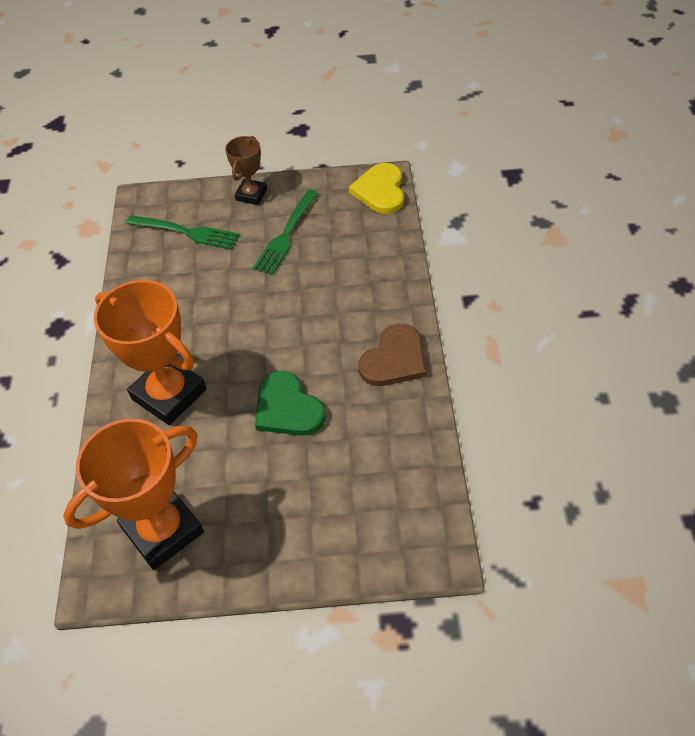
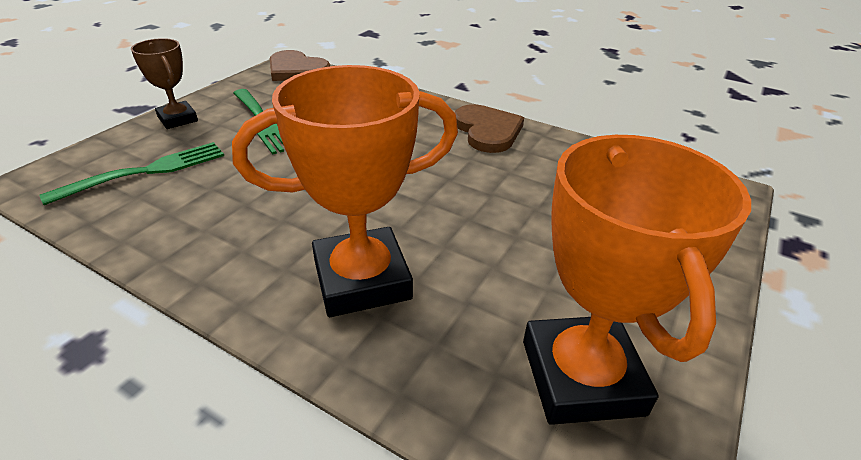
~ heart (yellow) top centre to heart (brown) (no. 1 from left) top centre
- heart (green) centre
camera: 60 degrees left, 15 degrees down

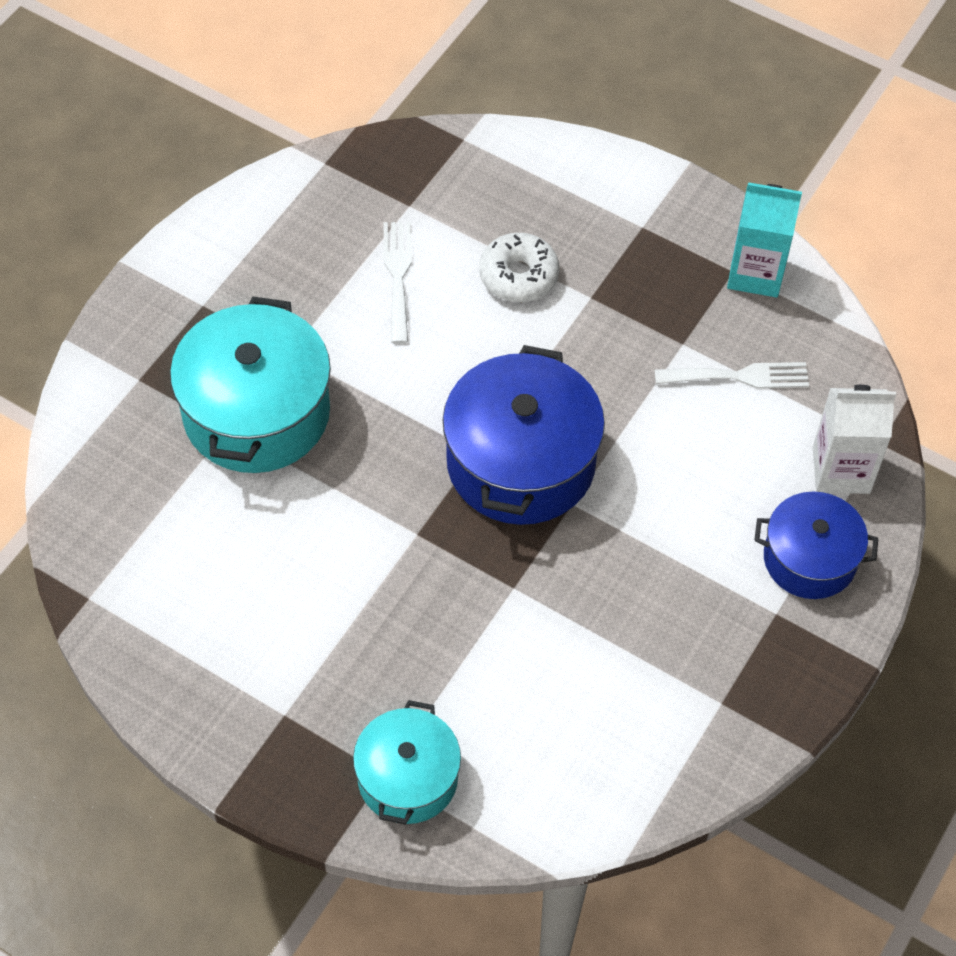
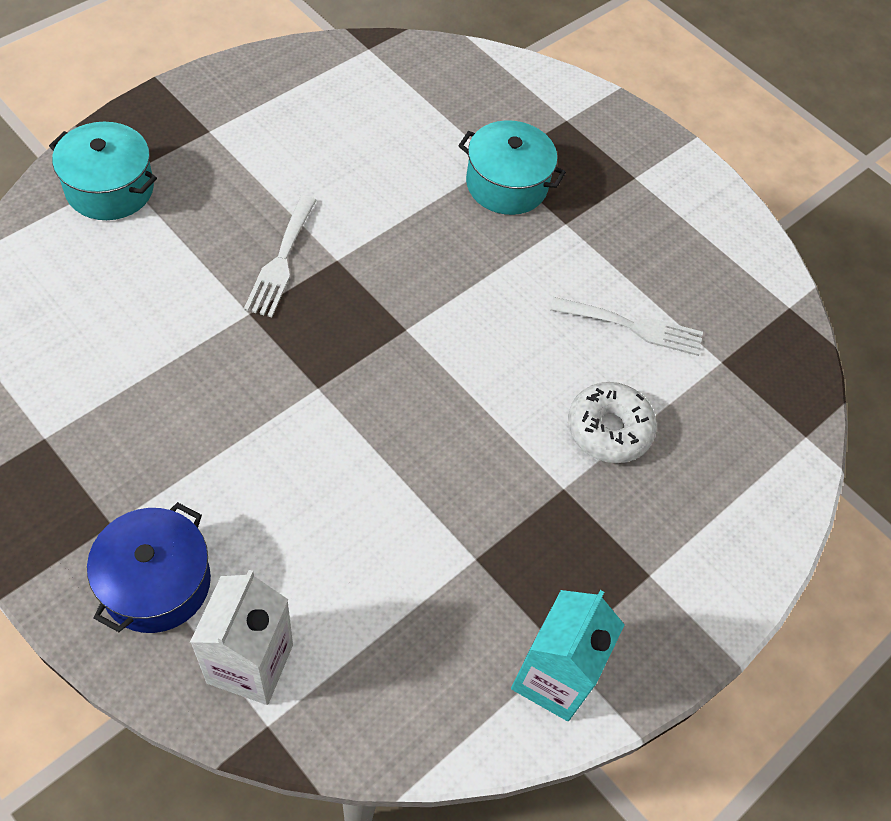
~ pot (turquoise) (no. 1 from left in the first image) middle left = top centre x0.61
- pot (blue) (no. 1 from left) centre
~ fork (white) (no. 2 from left in the first image) middle right to fork (white) (no. 1 from left) top left
camera: 100 degrees right, 0 degrees up

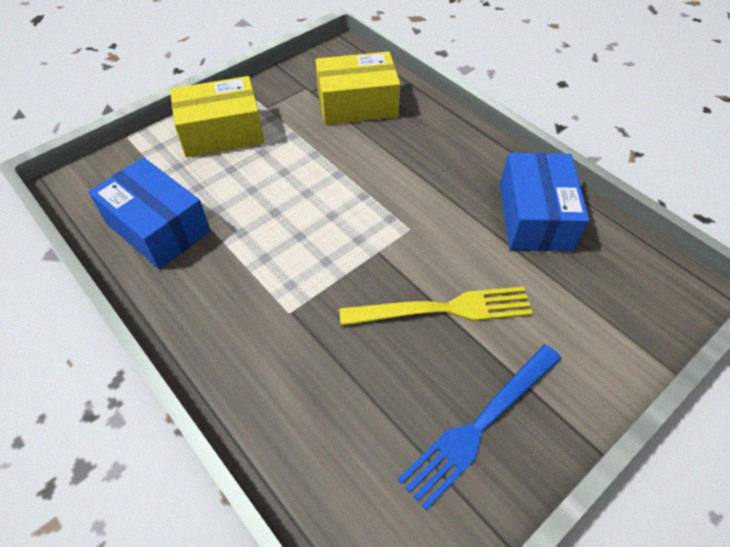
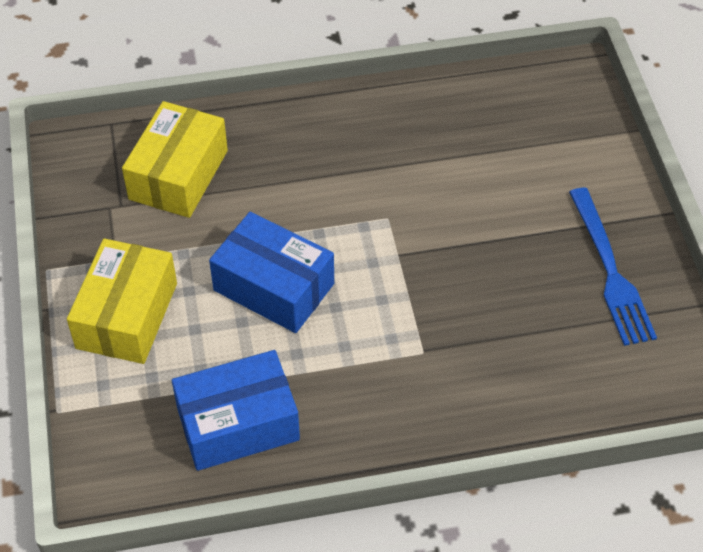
~ box (blue) (no. 2 from left) middle right to centre
- fork (yellow) centre
camera: 60 degrees left, 0 degrees up

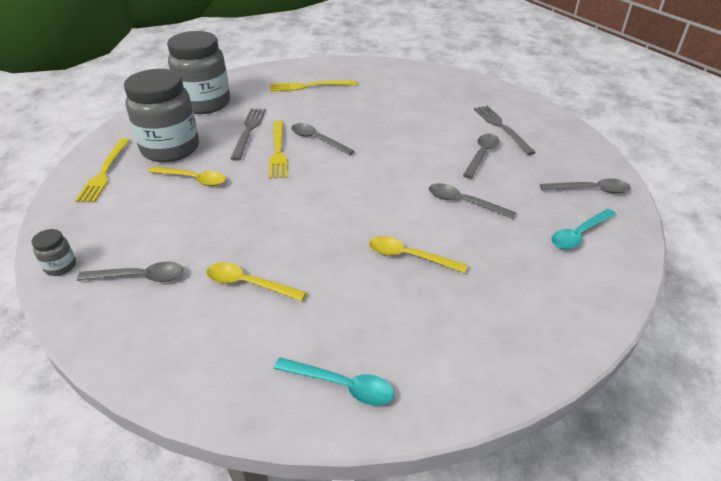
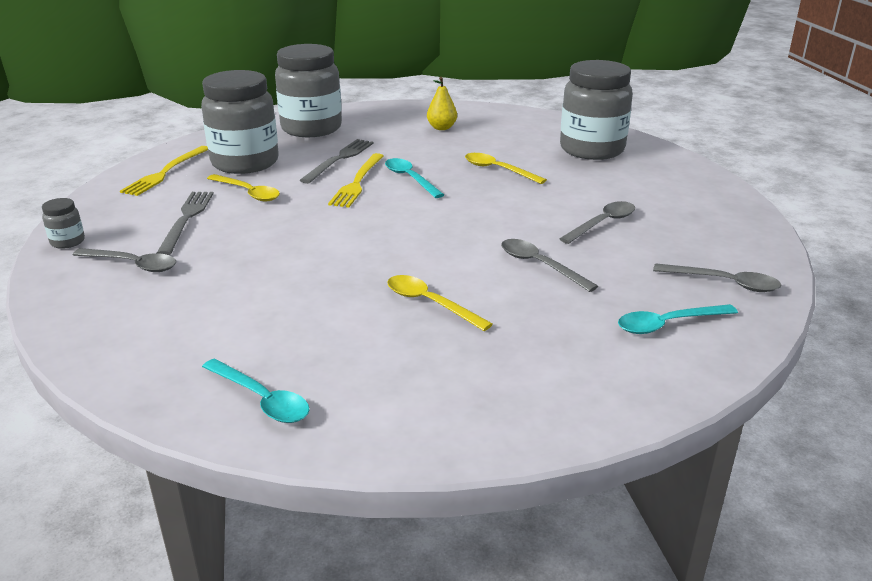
~ fork (yellow) (no. 3 from left) top centre to pear (yellow) top centre
~ fork (grey) (no. 2 from left in the first image) top right to fork (grey) (no. 1 from left) middle left
~ spoon (grey) (no. 2 from left) top centre to spoon (turquoise) (no. 2 from left) top centre
~ spoon (yellow) (no. 2 from left in the first image) centre to spoon (yellow) (no. 3 from left) top centre
+ jar (grey) (no. 4 from left) top right
camera: 20 degrees right, 10 degrees down

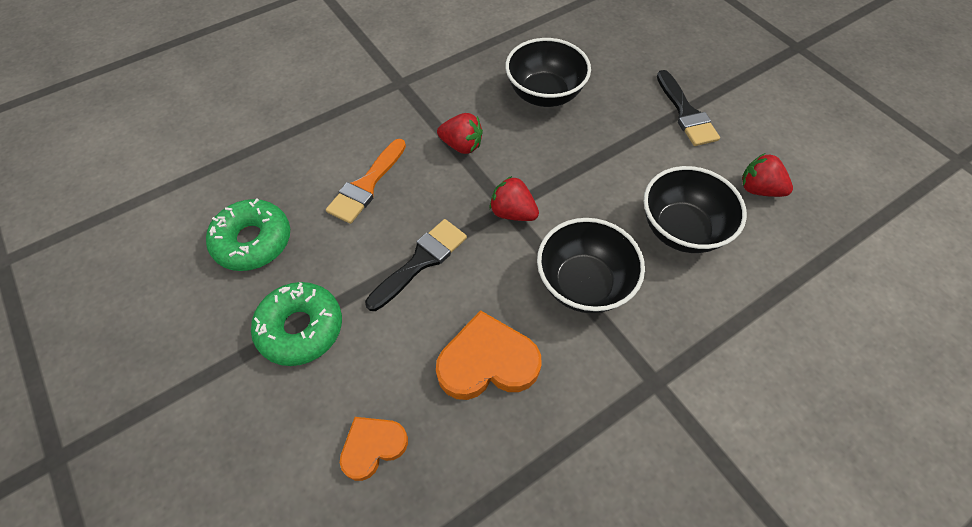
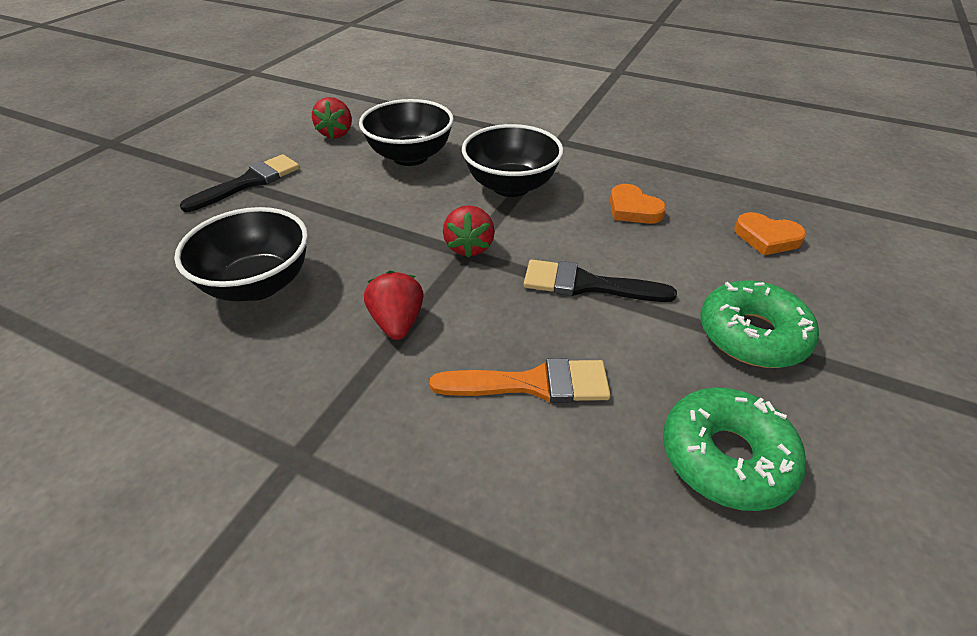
~ heart (orange) (no. 2 from left in the first image) bottom centre = top centre x0.62
camera: 120 degrees left, 15 degrees down

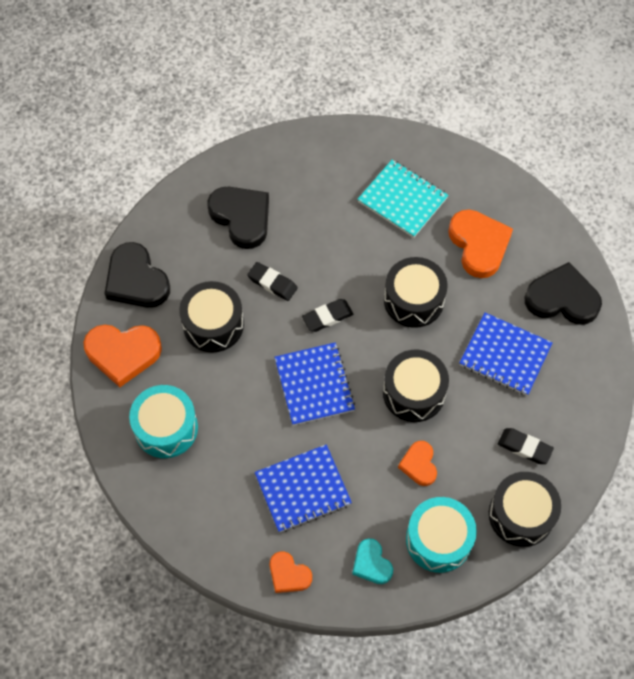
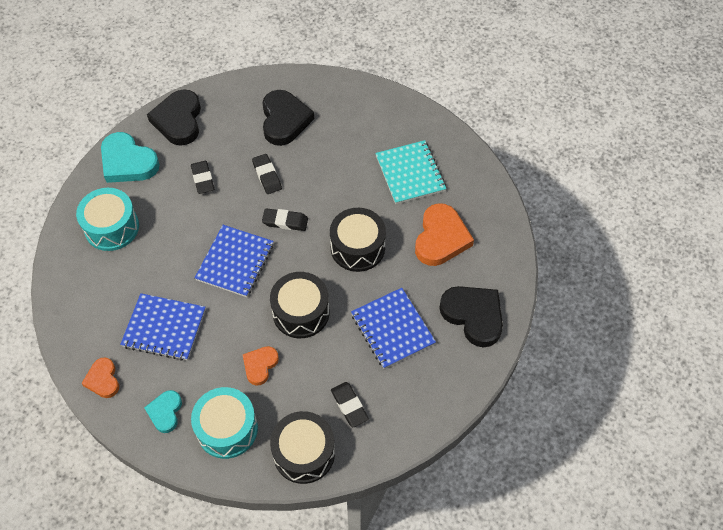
~ drum (black) (no. 1 from left) middle left to eraser (black) (no. 1 from left) middle left
~ heart (orange) (no. 1 from left) middle left to heart (turquoise) (no. 1 from left) top left
camera: 35 degrees right, 5 degrees down

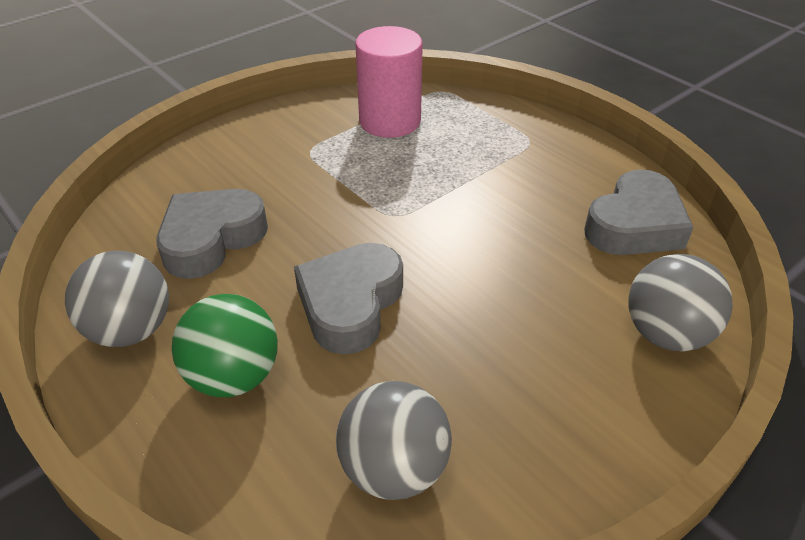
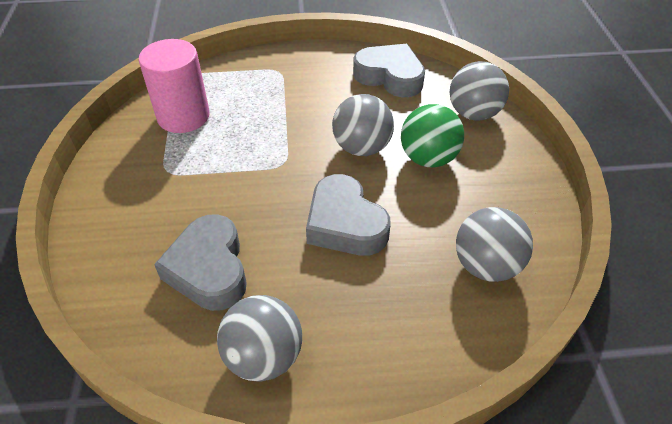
~ heart (grey) (no. 3 from left) middle right = top centre 45 degrees counterclockwise
~ ball (green) middle left to top centre
+ ball (grey) (no. 2 from left) top centre
camera: 55 degrees left, 5 degrees up

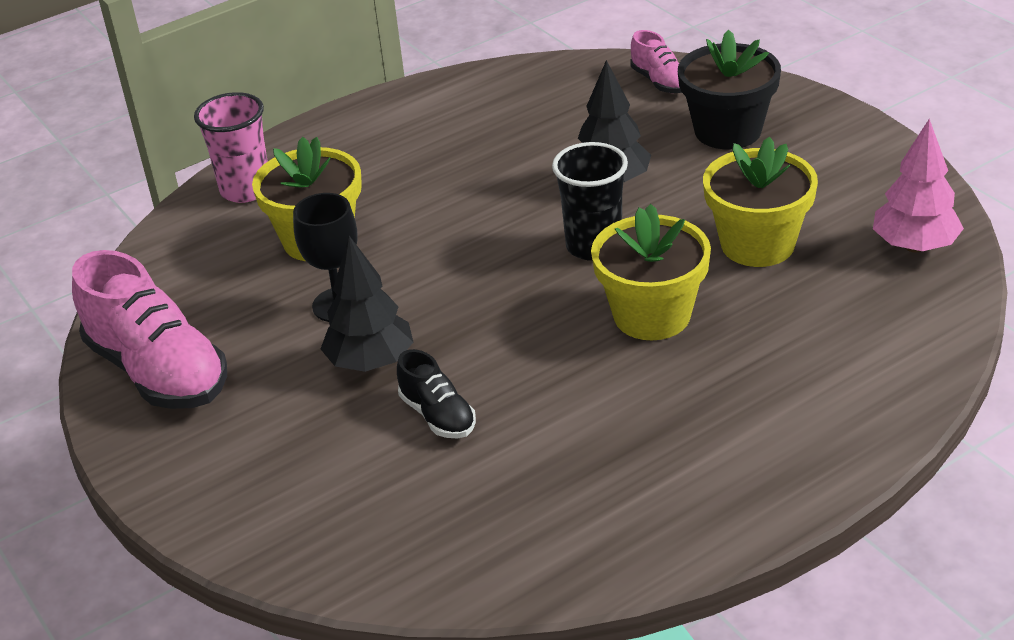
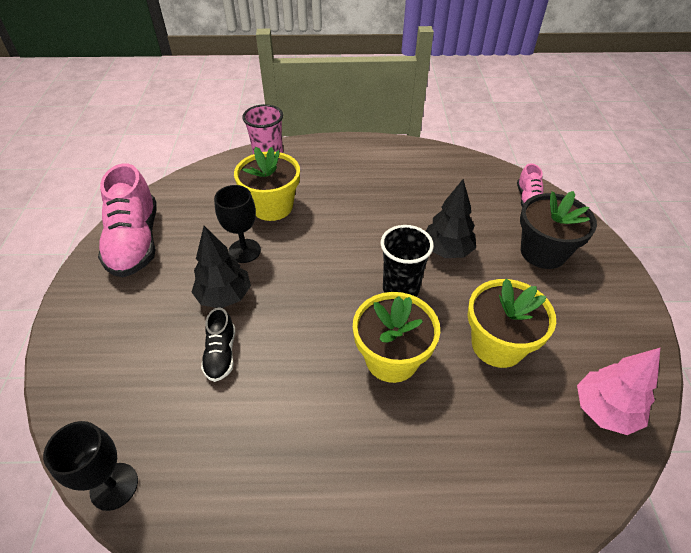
+ goblet (black) (no. 1 from left) bottom left
camera: 30 degrees right, 10 degrees up

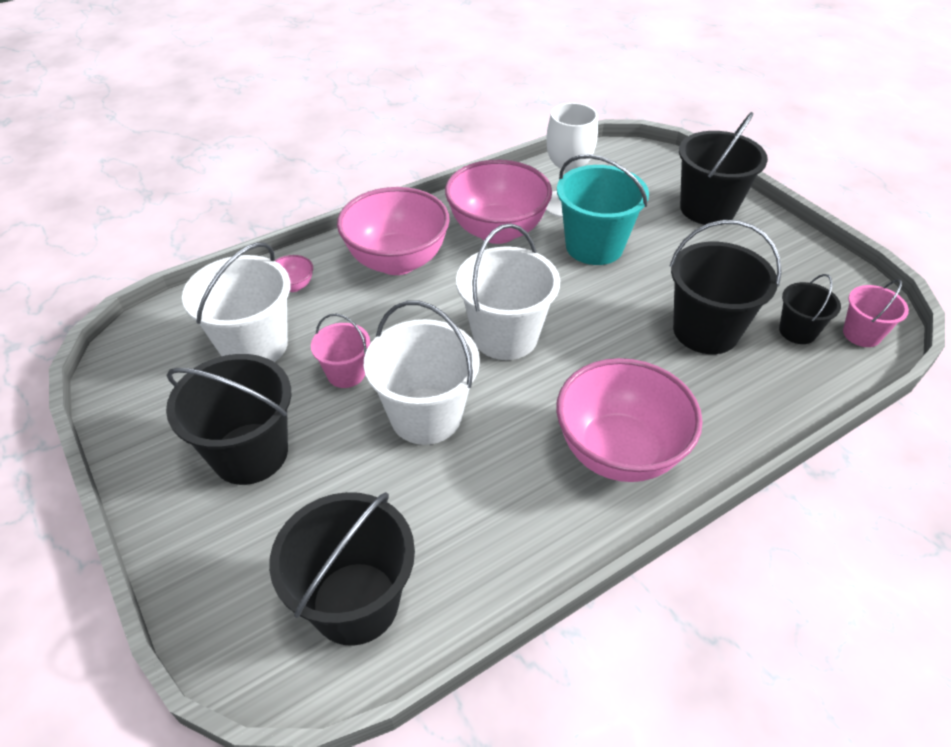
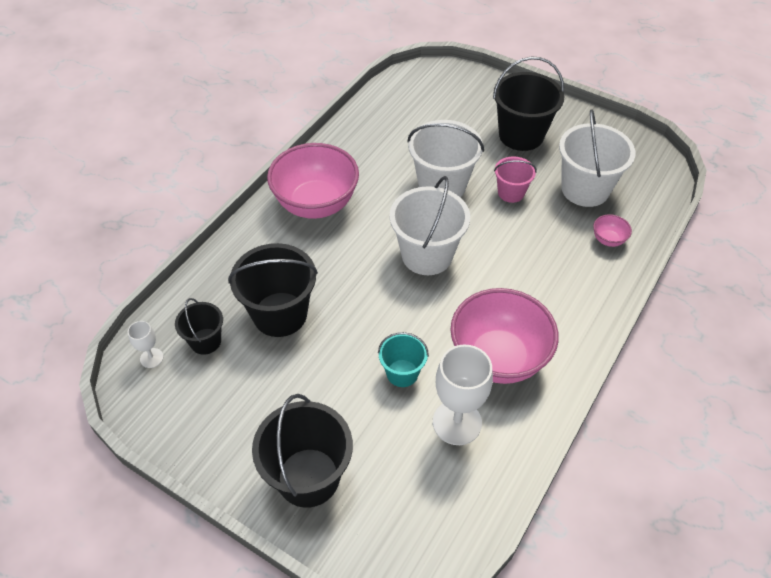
~ bucket (turquoise) top centre = centre x0.56
- bowl (pink) (no. 2 from left) top centre
~ bucket (pink) (no. 2 from left) middle right to goblet (white) (no. 1 from left) middle left
- bucket (black) (no. 2 from left) bottom centre
camera: 155 degrees right, 5 degrees up

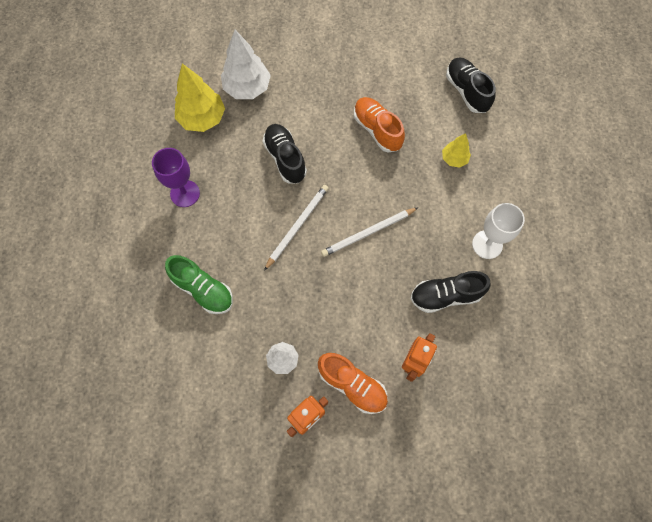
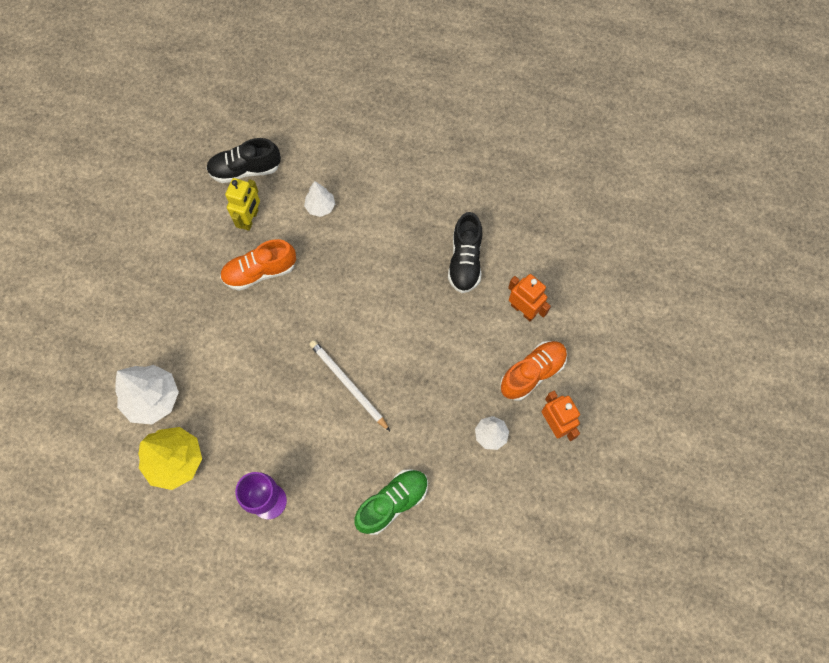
- shoe (black) (no. 1 from left) top centre
~ tree (yellow) (no. 2 from left) top right to tree (white) (no. 2 from left) top centre
- goblet (white) middle right
- pencil (white) (no. 2 from left) centre
+ robot (yellow) top left
camera: 75 degrees left, 0 degrees up

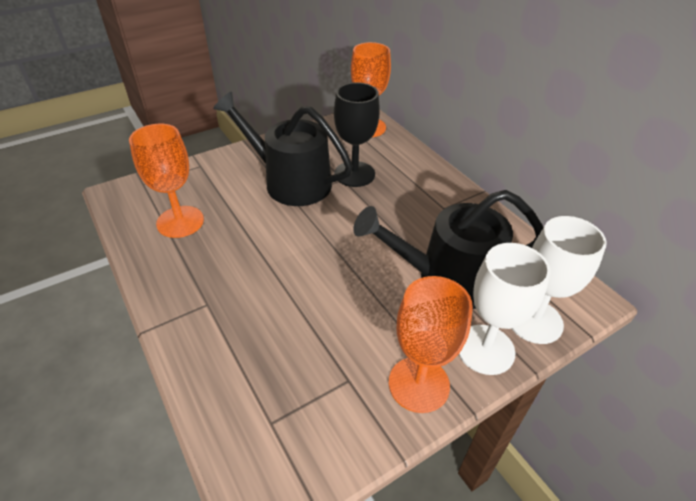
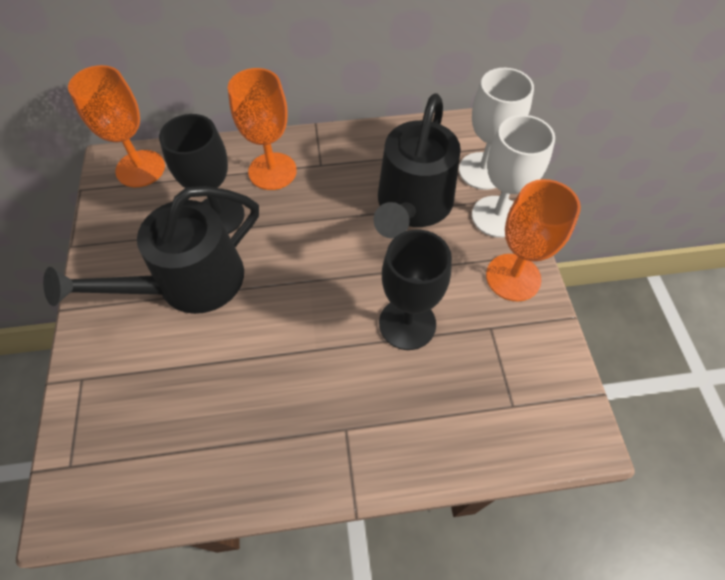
~ goblet (orange) (no. 1 from left in the first image) middle left to goblet (orange) (no. 2 from left) top centre
+ goblet (black) (no. 2 from left) centre
camera: 65 degrees left, 15 degrees up

